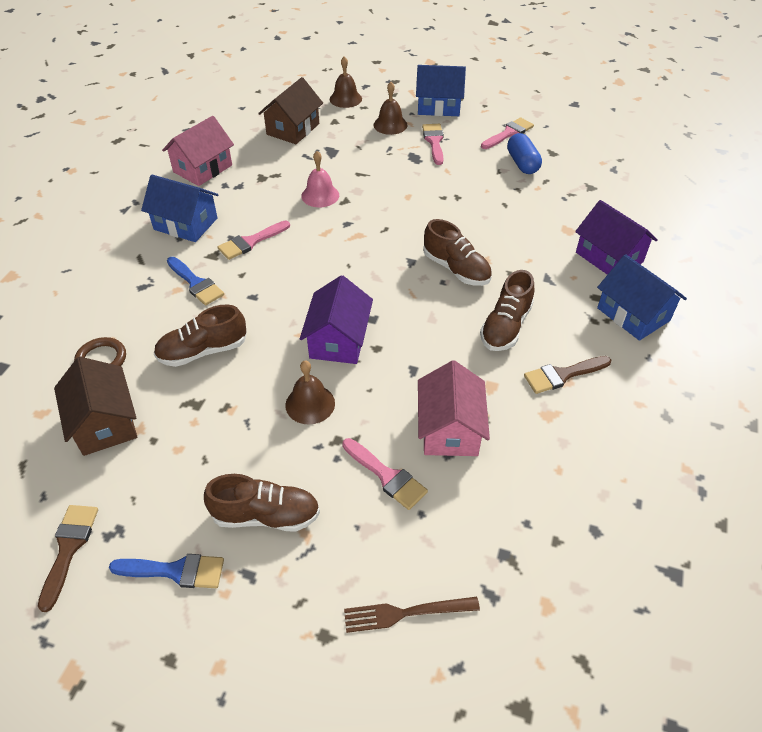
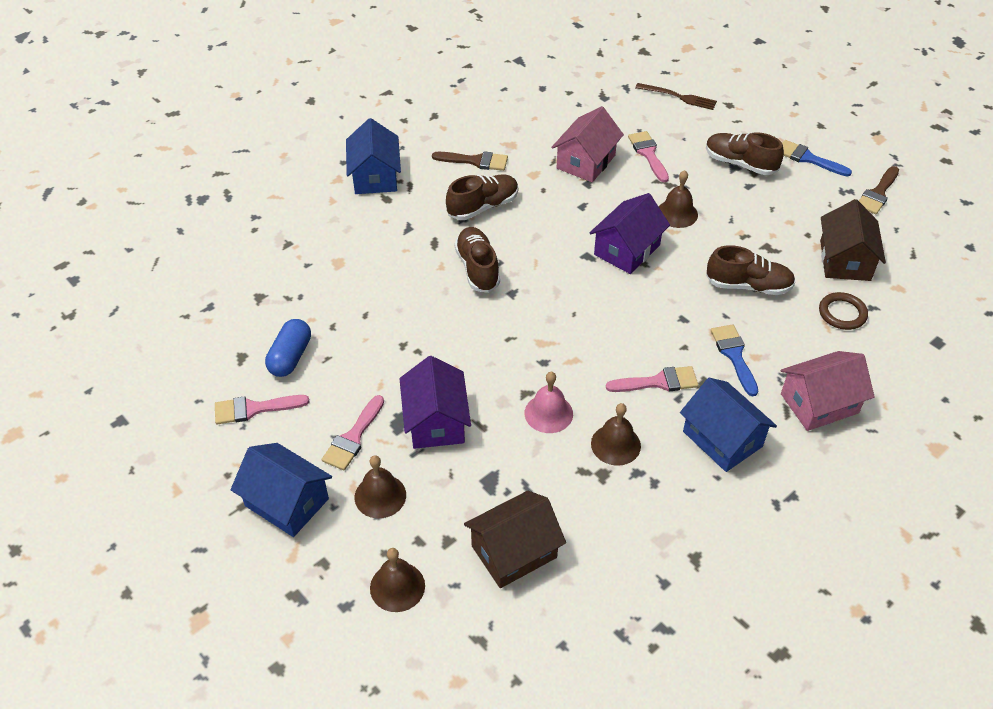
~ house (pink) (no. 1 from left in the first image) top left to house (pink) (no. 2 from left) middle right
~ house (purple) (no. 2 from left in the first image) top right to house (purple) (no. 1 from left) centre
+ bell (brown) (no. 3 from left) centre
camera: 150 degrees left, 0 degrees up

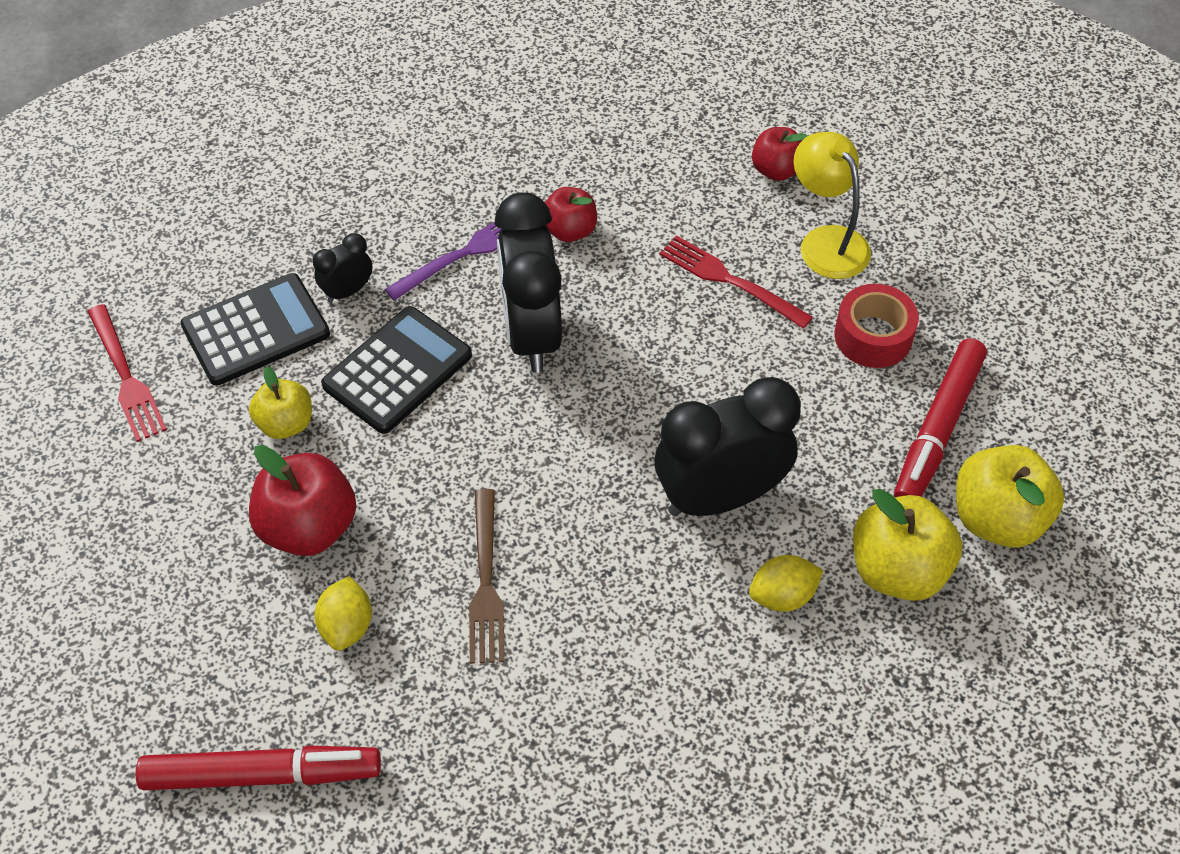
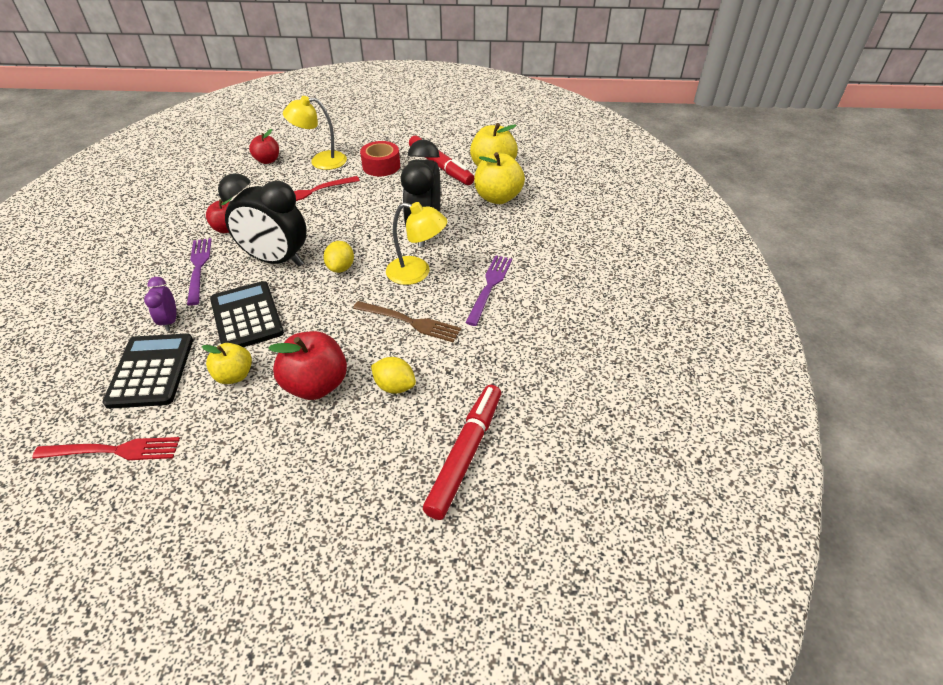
~ clock (black) (no. 1 from left) top left to clock (purple) middle left
~ lemon (yellow) (no. 2 from left in the first image) bottom centre to lemon (yellow) (no. 1 from left) centre
+ lamp (yellow) (no. 2 from left) centre
+ fork (purple) (no. 2 from left) centre
camera: 65 degrees left, 10 degrees down

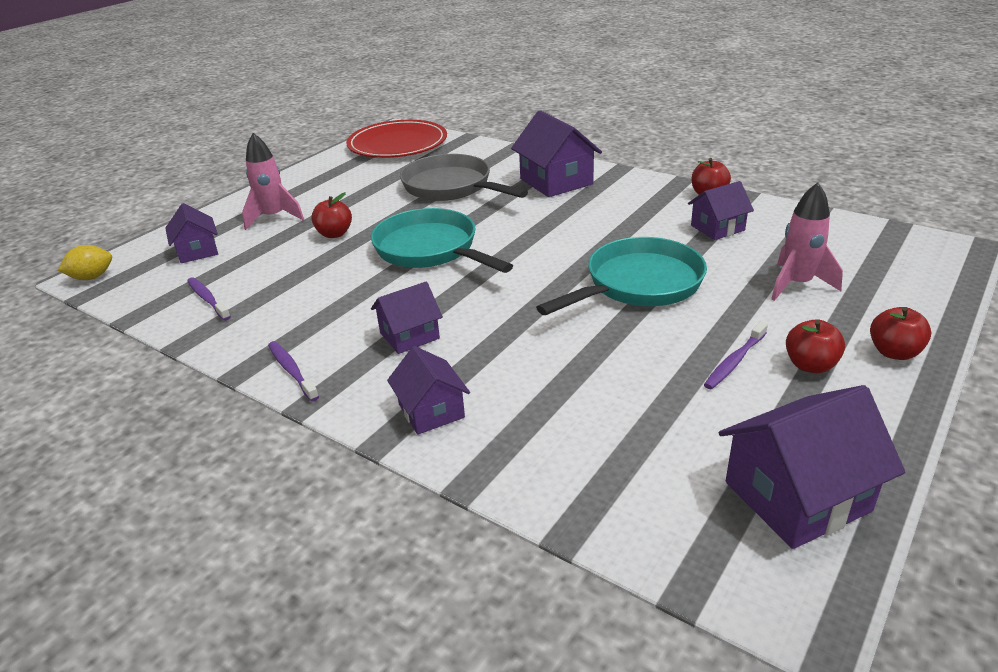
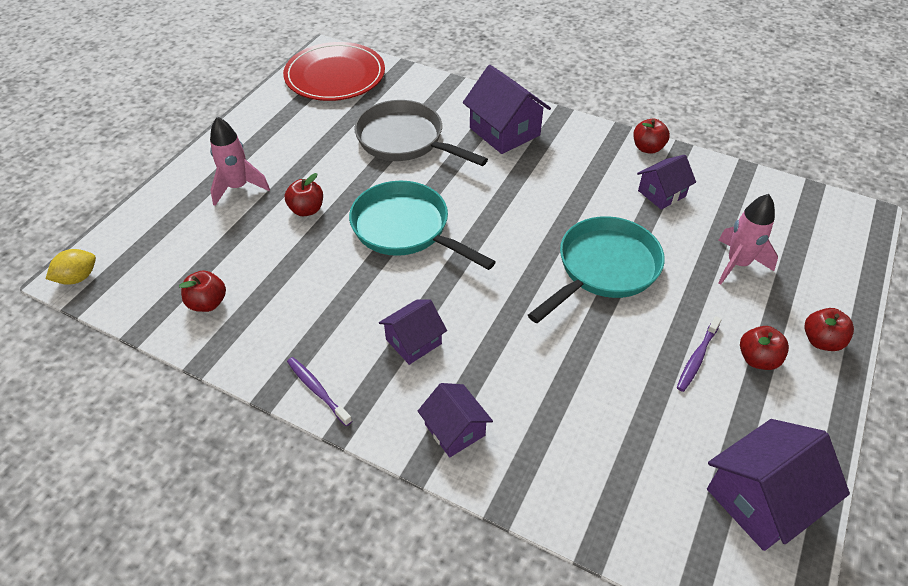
- house (purple) (no. 1 from left) middle left
~ toothbrush (purple) (no. 1 from left) middle left to apple (red) (no. 1 from left) middle left
camera: 10 degrees left, 15 degrees up

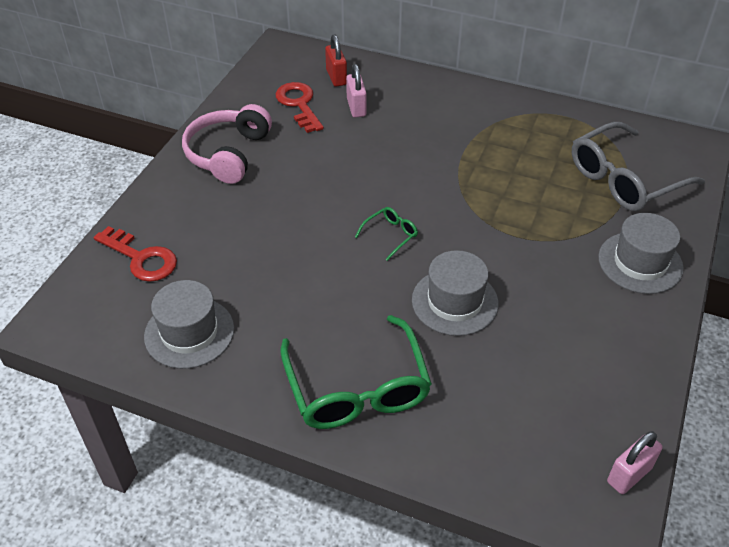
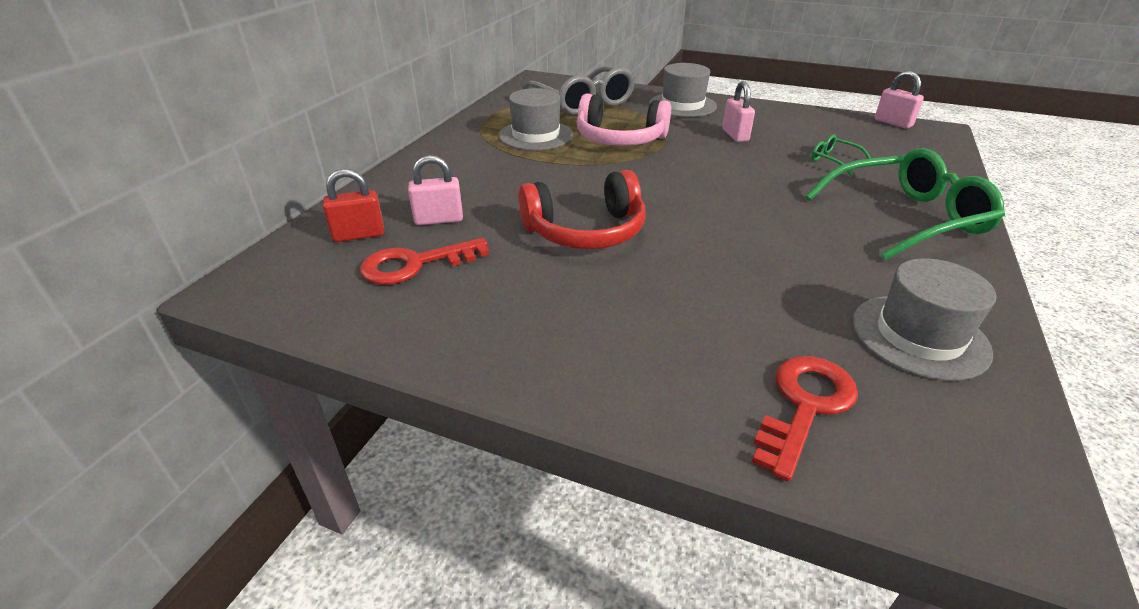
~ headphones (pink) top left to top centre
~ glasses (green) (no. 2 from left in the first image) centre to glasses (green) (no. 1 from left) top right
~ hat (grey) (no. 2 from left in the first image) centre to hat (grey) (no. 1 from left) top centre
+ padlock (pink) (no. 2 from left) top centre
+ headphones (red) centre
camera: 90 degrees left, 10 degrees down

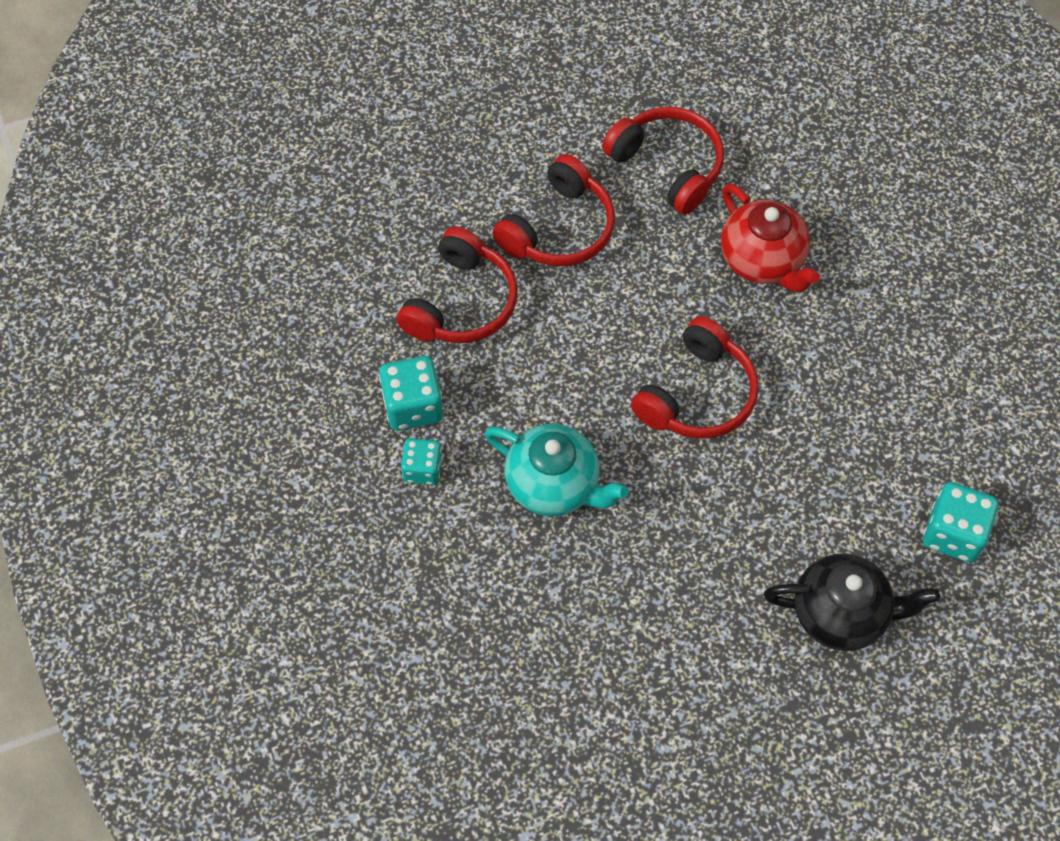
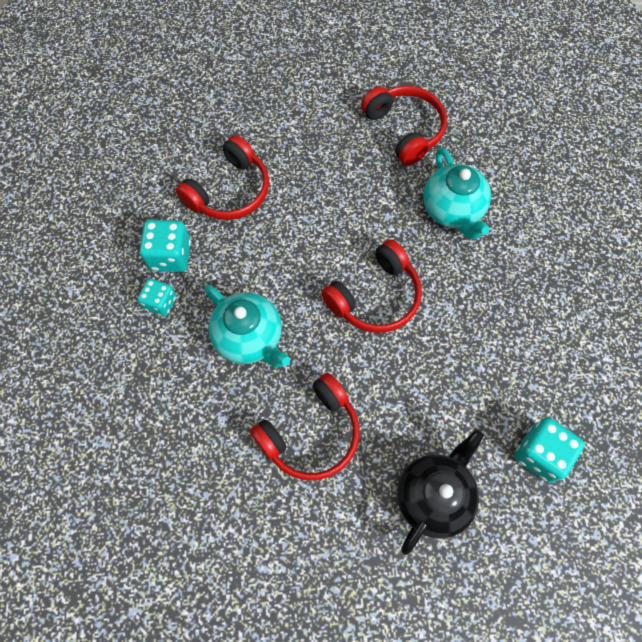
~ headphones (red) (no. 2 from left) top centre to centre
~ teapot (red) top right to teapot (turquoise) (no. 2 from left) top right
~ teapot (black) bottom right = bottom right 75 degrees counterclockwise
camera: 15 degrees right, 5 degrees up

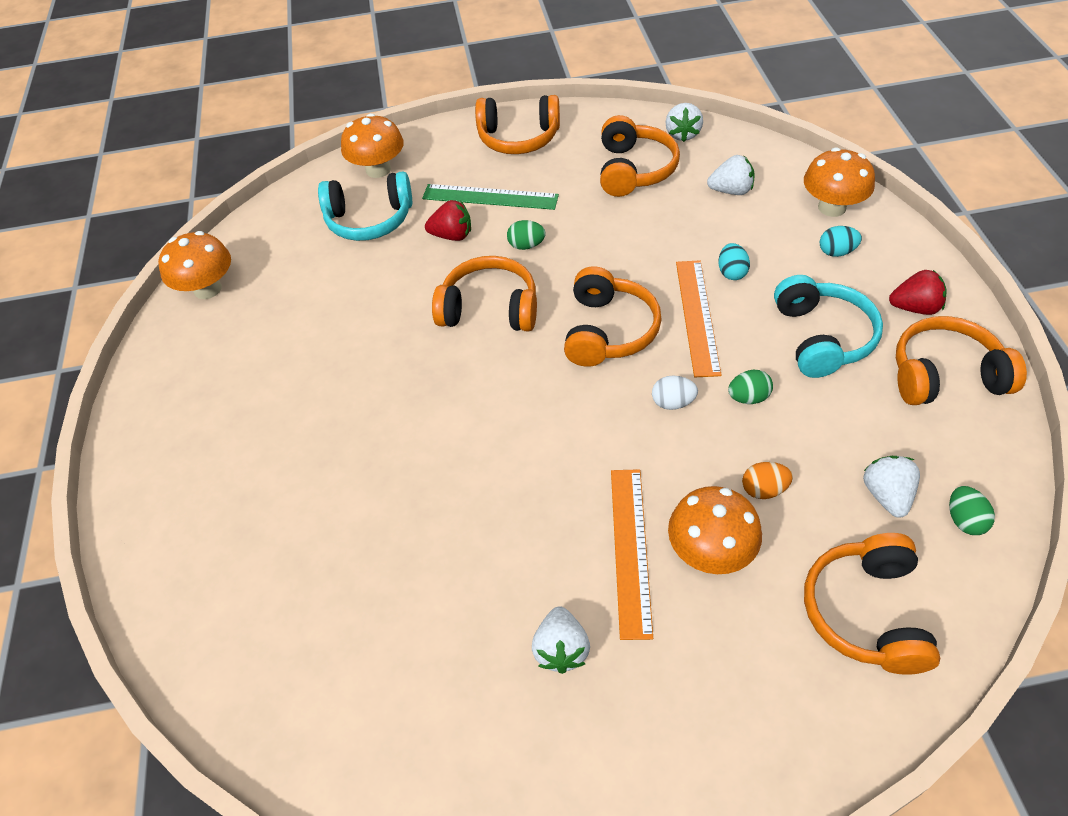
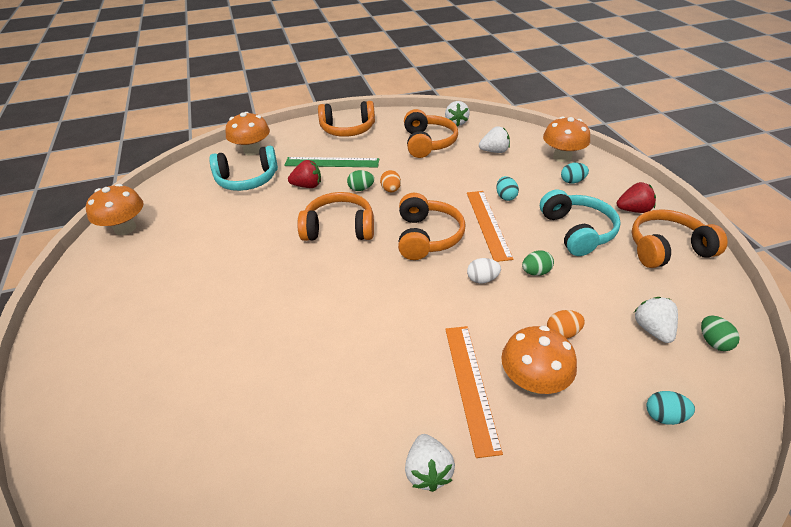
~ headphones (orange) (no. 5 from left) bottom right to egg (turquoise) (no. 3 from left) bottom right
+ egg (orange) (no. 1 from left) centre
camera: 10 degrees left, 10 degrees down

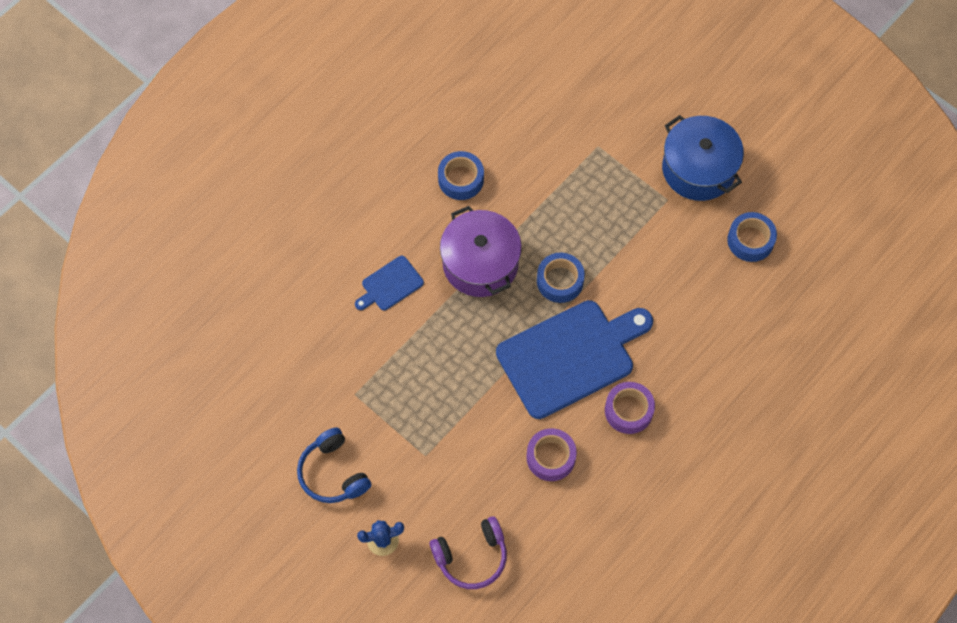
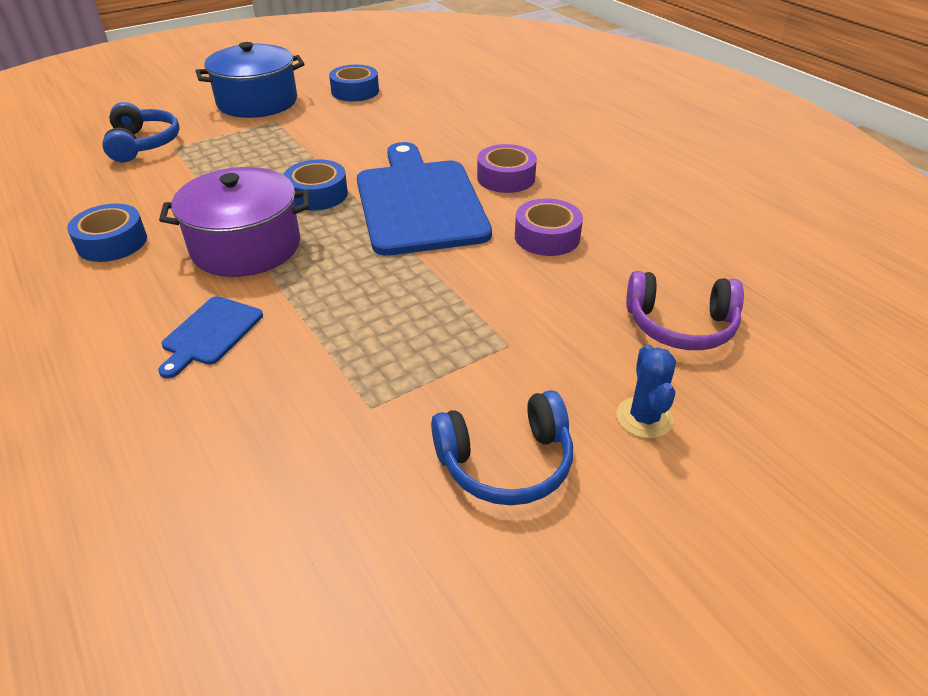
~ cutting board (blue) (no. 1 from left) centre = middle left 45 degrees clockwise
~ headphones (purple) bottom centre = middle right 105 degrees clockwise
+ headphones (blue) (no. 1 from left) top left
camera: 75 degrees left, 25 degrees down

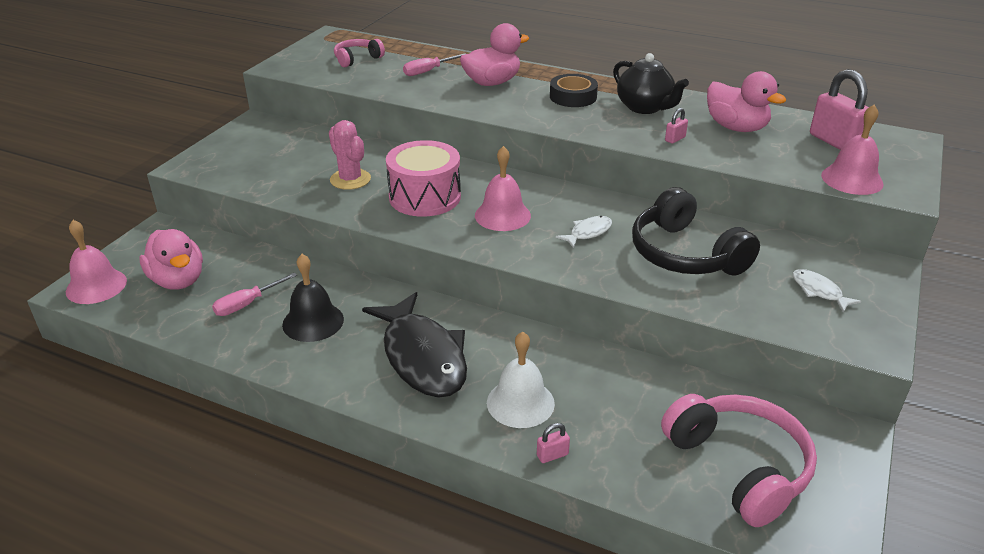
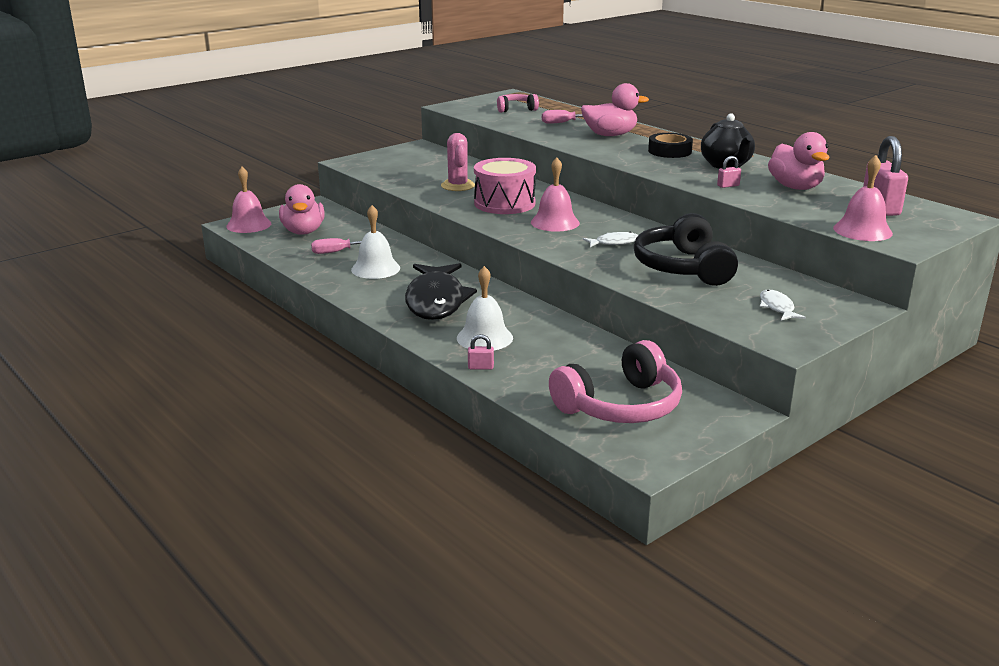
~ bell (black) middle left to bell (white) (no. 1 from left) centre
~ headphones (pink) (no. 2 from left) bottom right = centre 60 degrees clockwise
camera: 25 degrees right, 10 degrees down

